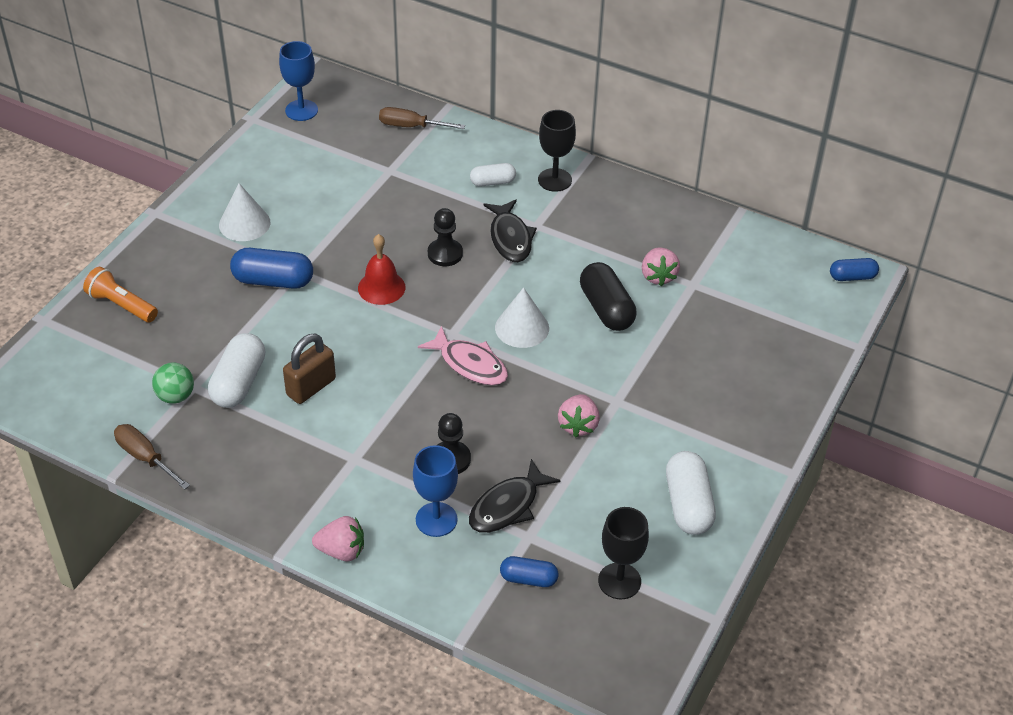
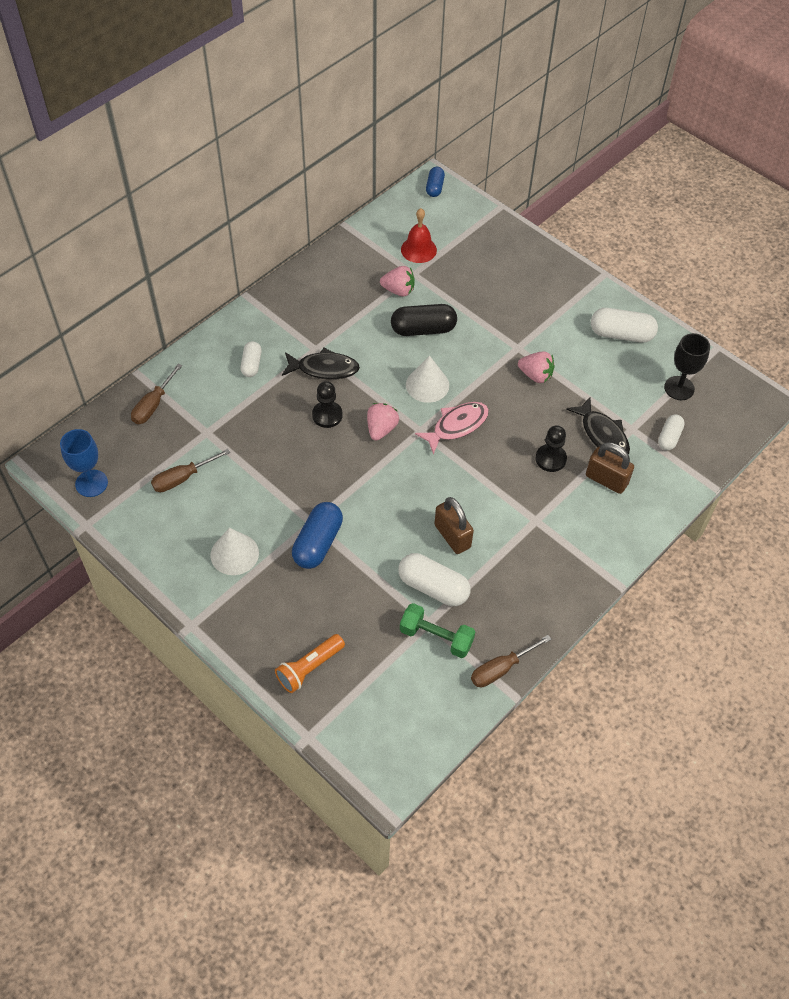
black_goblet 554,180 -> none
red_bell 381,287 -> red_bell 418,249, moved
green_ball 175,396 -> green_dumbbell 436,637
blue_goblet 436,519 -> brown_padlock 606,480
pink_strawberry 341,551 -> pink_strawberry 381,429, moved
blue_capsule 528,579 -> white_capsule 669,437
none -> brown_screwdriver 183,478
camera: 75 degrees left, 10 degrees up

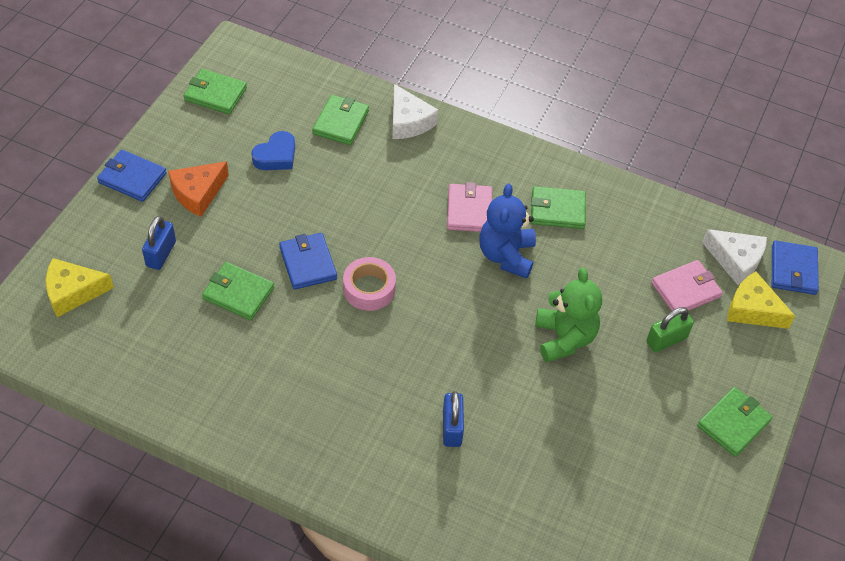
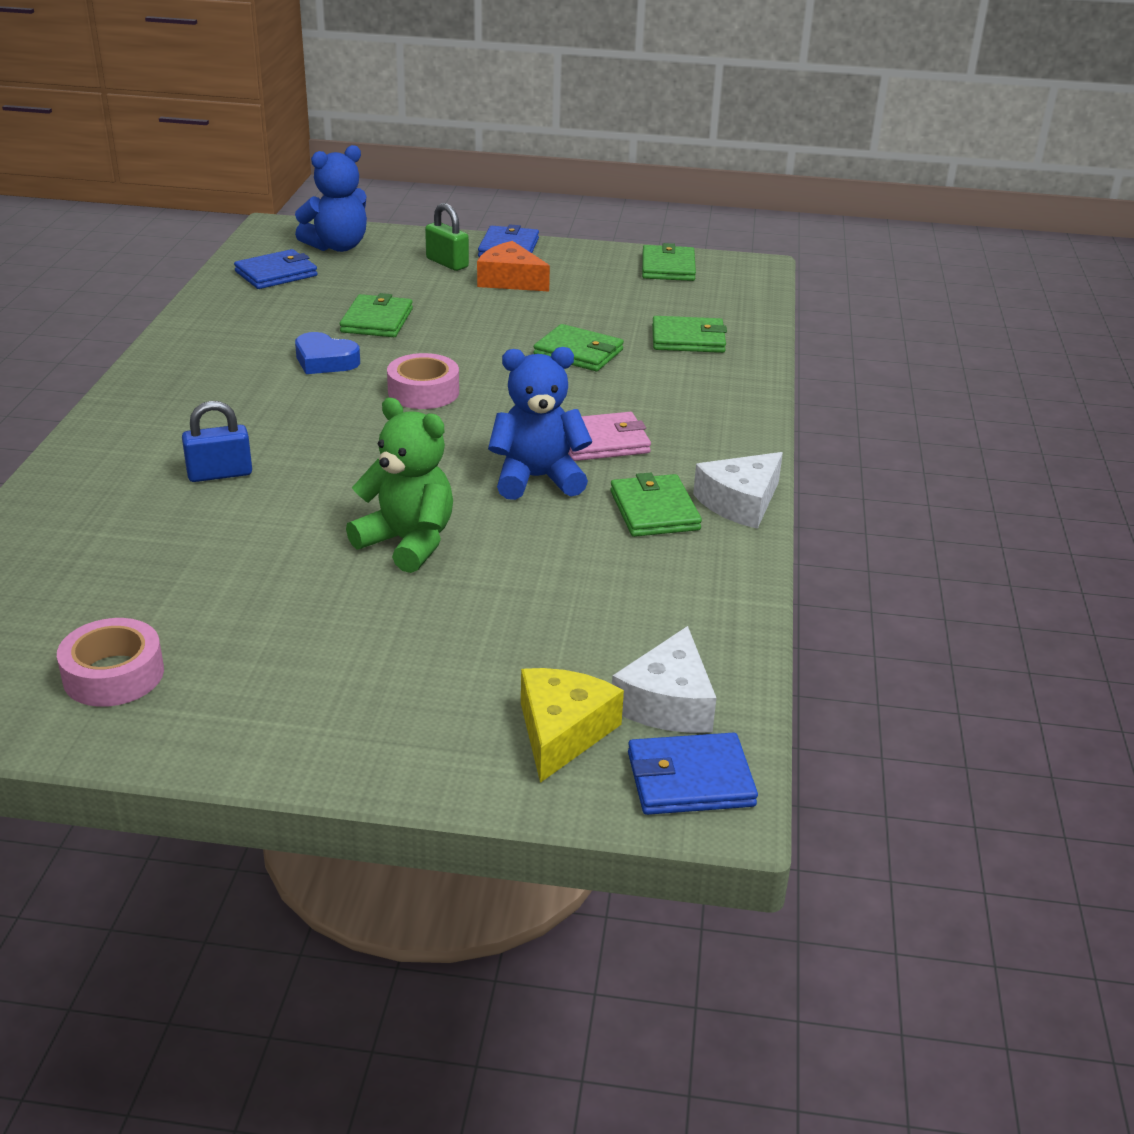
white_cheese 408,121 -> white_cheese 740,502, moved
blue_heart 276,156 -> blue_heart 325,361, moved
blue_padlock 161,254 -> none
blue_wallet 308,263 -> blue_wallet 276,274, moved
yellow_cheese 73,292 -> blue_teddy_bear 337,246
pink_wallet 685,290 -> none
green_teddy_bear 564,338 -> green_teddy_bear 407,543, 120 degrees counterclockwise
green_padlock 666,340 -> green_padlock 447,263, moved
green_wallet 733,423 -> green_wallet 578,352, moved
none -> pink_tape 113,674
camera: 75 degrees right, 20 degrees down

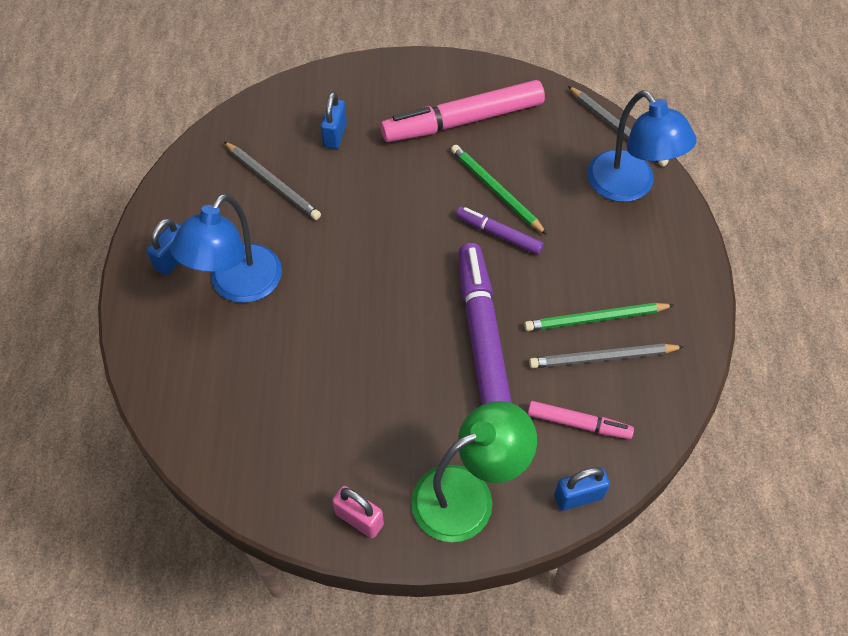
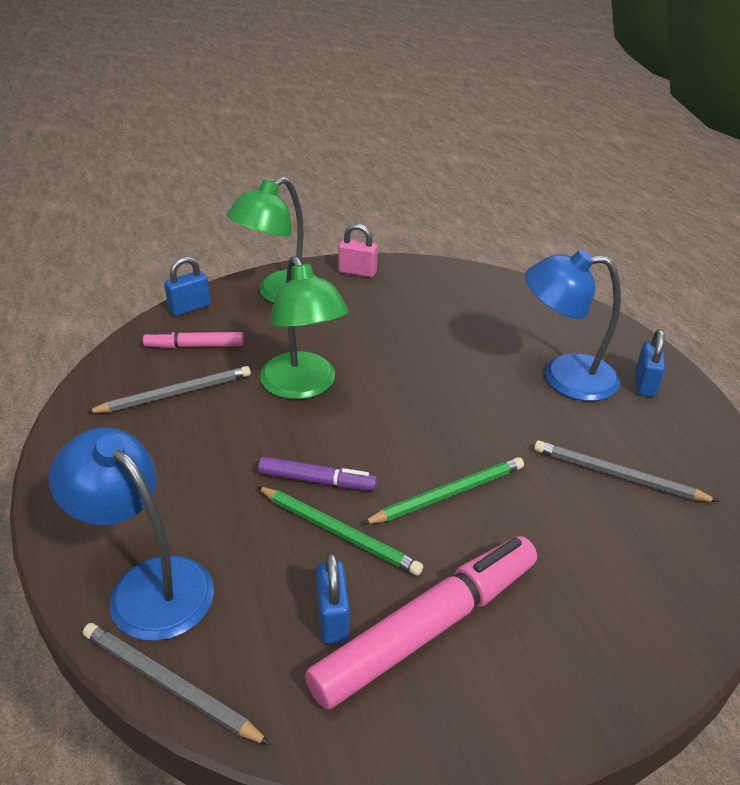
blue_padlock 335,135 -> blue_padlock 332,618, moved
blue_lamp 238,286 -> blue_lamp 564,376, 90 degrees counterclockwise
purple_marker 482,336 -> green_lamp 303,386
green_pencil 595,319 -> green_pencil 448,494, moved
camera: 160 degrees right, 20 degrees down

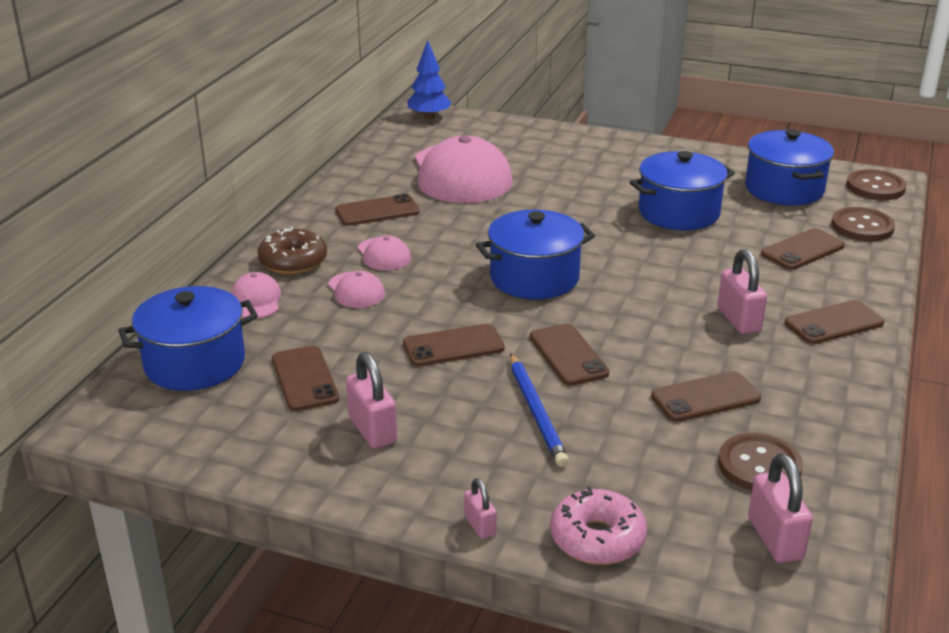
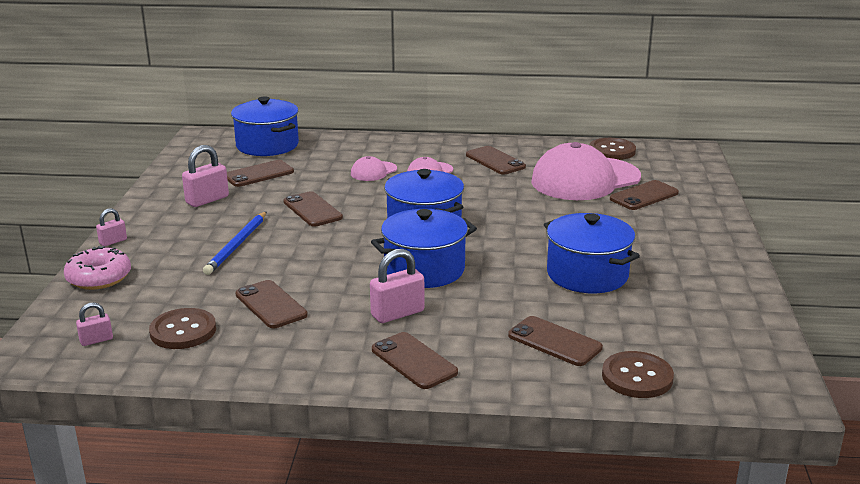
blue_tree 429,117 -> none
blue_pot 784,189 -> blue_pot 424,269, moved
brown_button 875,187 -> brown_button 612,151, moved
brown_donut 293,261 -> none
pink_cap 256,300 -> none
brown_phone 568,355 -> brown_phone 644,196, moved
blue_pencil 536,412 -> blue_pencil 237,245, 45 degrees counterclockwise
pink_padlock 775,539 -> pink_padlock 96,340, x0.57
camera: 75 degrees right, 5 degrees down

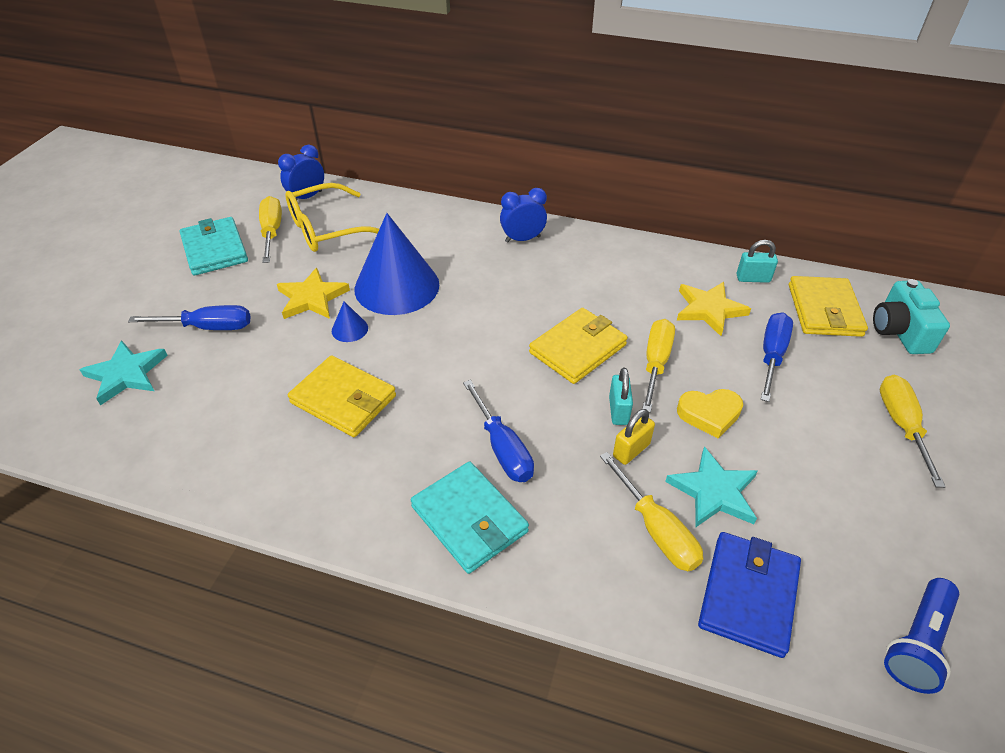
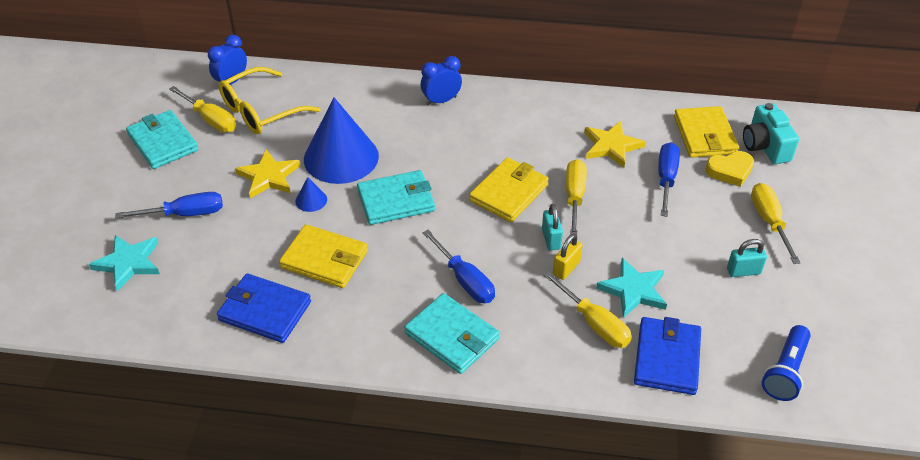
yellow_screwdriver 272,232 -> yellow_screwdriver 210,119, 150 degrees clockwise
turquoise_padlock 753,278 -> turquoise_padlock 743,271, moved
yellow_heart 709,414 -> yellow_heart 730,171, moved
none -> turquoise_wallet 396,200
none -> blue_wallet 265,311
camera: 10 degrees left, 0 degrees up

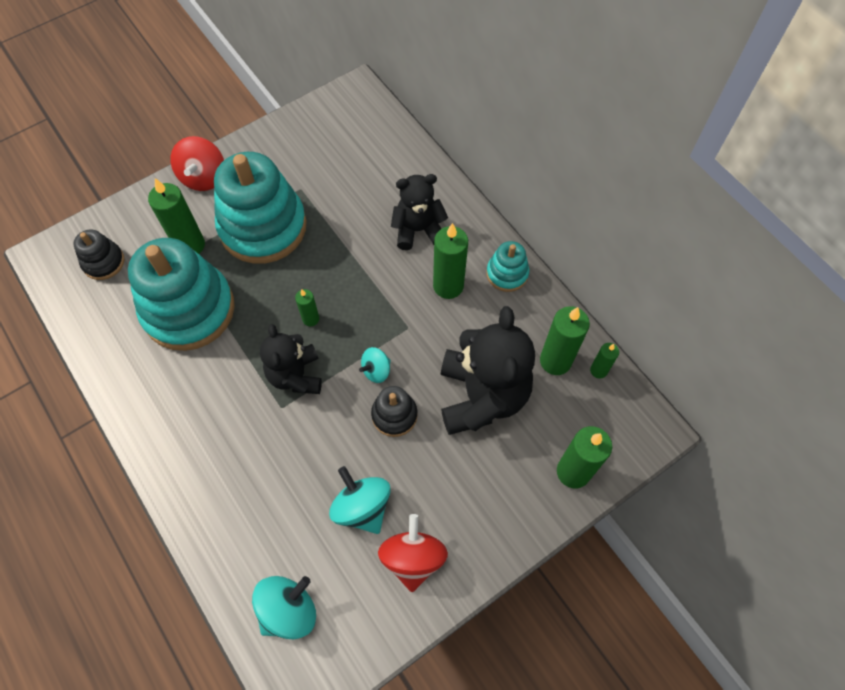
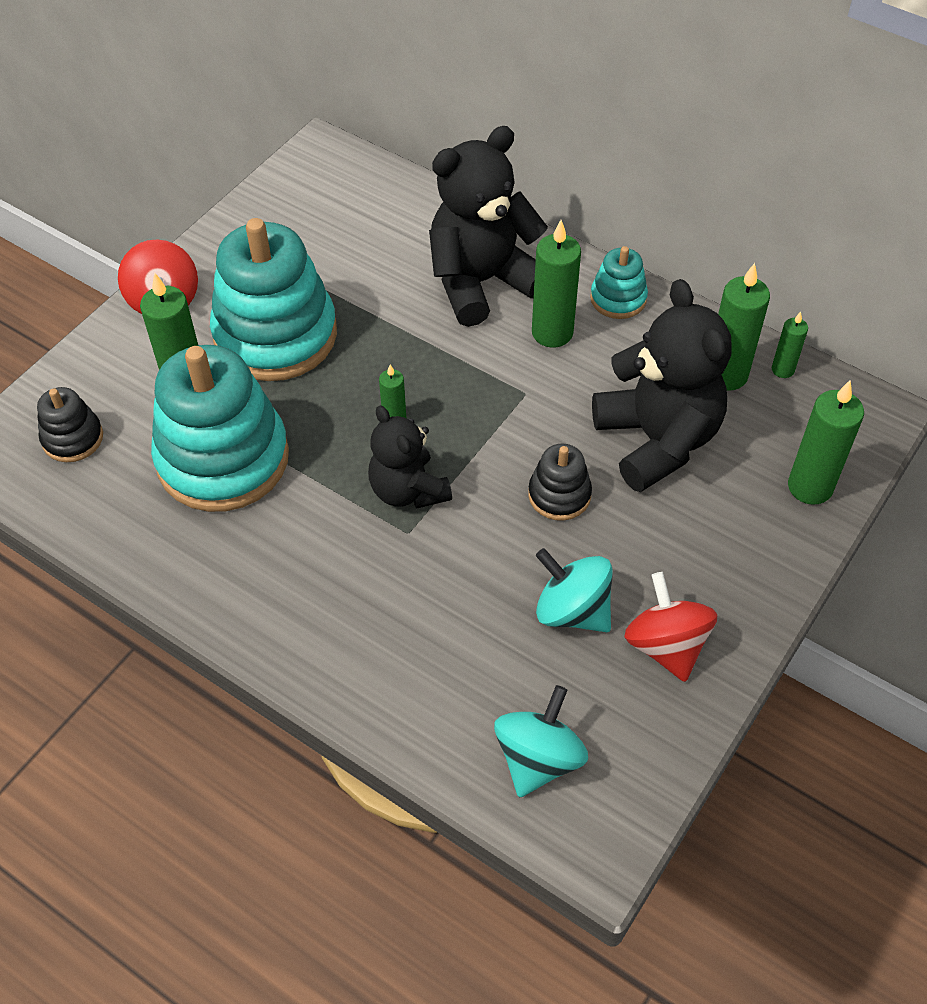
black_teddy_bear 418,230 -> black_teddy_bear 481,282, x1.63
turquoise_spinning_top 376,370 -> none
camera: 20 degrees left, 10 degrees down

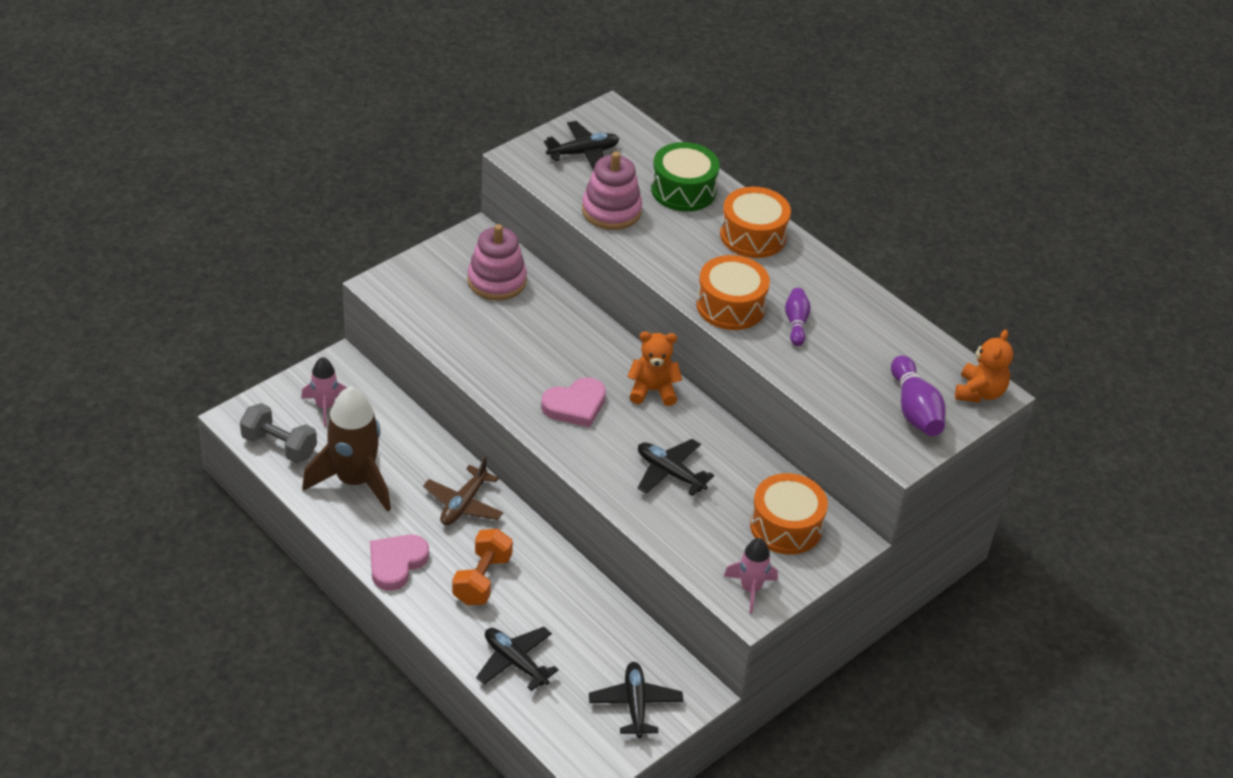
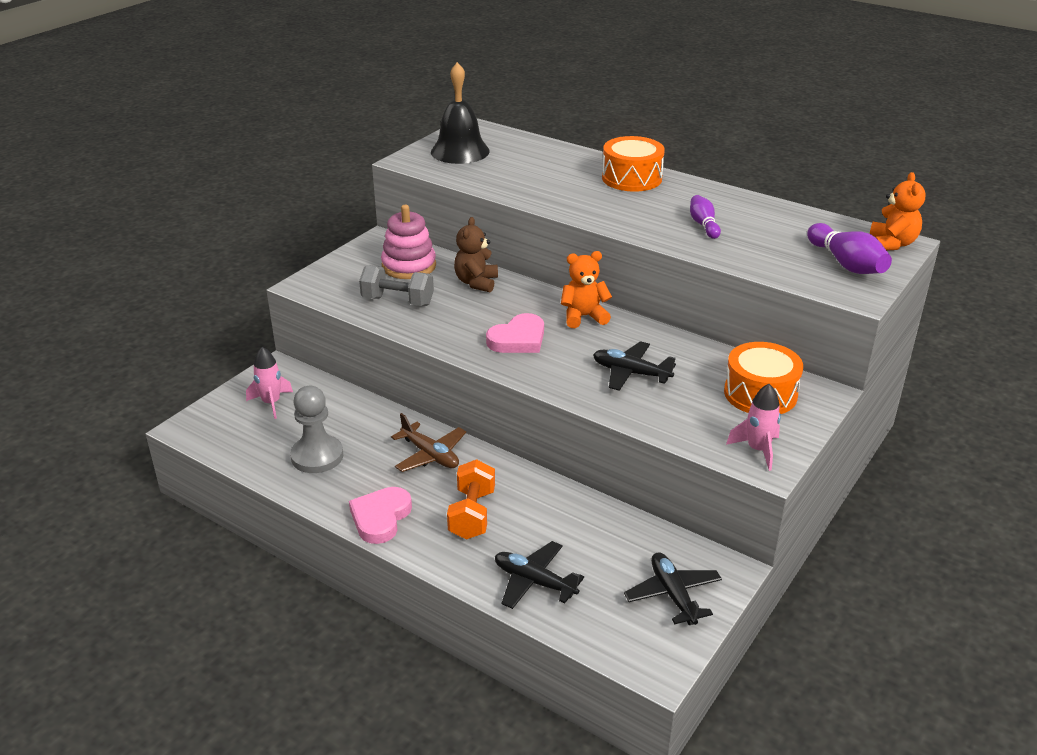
black_plane 583,153 -> black_bell 460,151
green_drum 683,190 -> none
pink_stacking_toy 611,211 -> none
orange_drum 730,306 -> none
brown_rocket 355,481 -> grey_pawn 317,456
grey_dumbbell 279,446 -> grey_dumbbell 398,301, moved
brown_plane 463,504 -> brown_plane 430,455, 60 degrees counterclockwise
none -> brown_teddy_bear 476,282
camera: 10 degrees left, 10 degrees down

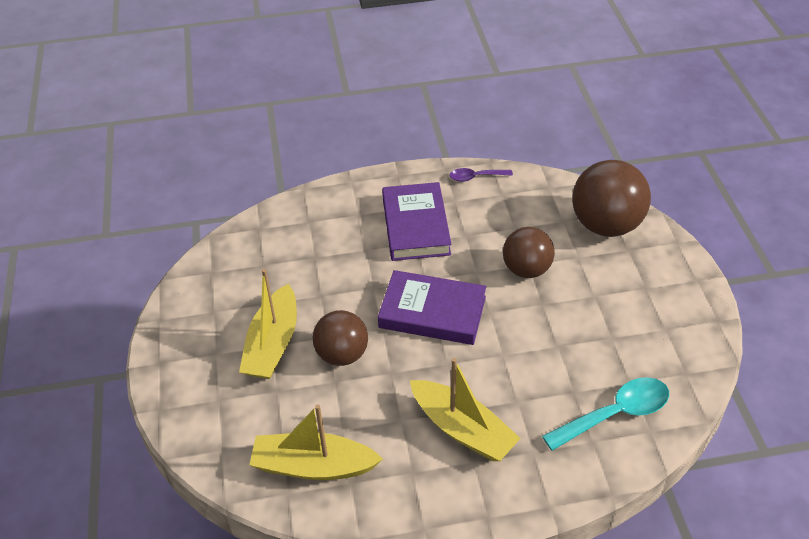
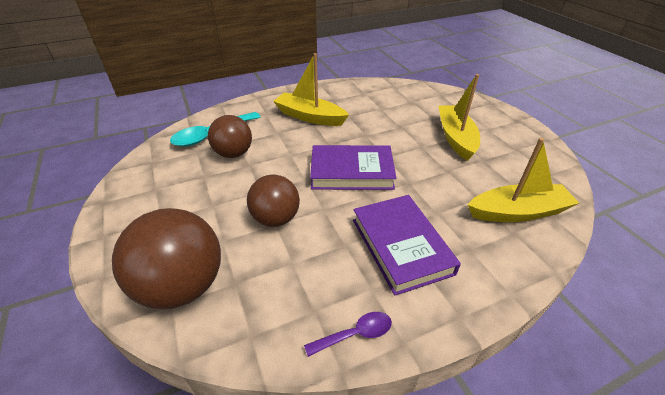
brown_ball 342,354 -> brown_ball 234,154, moved
yellow_boat 313,466 -> yellow_boat 518,212, moved
camera: 165 degrees right, 5 degrees down

